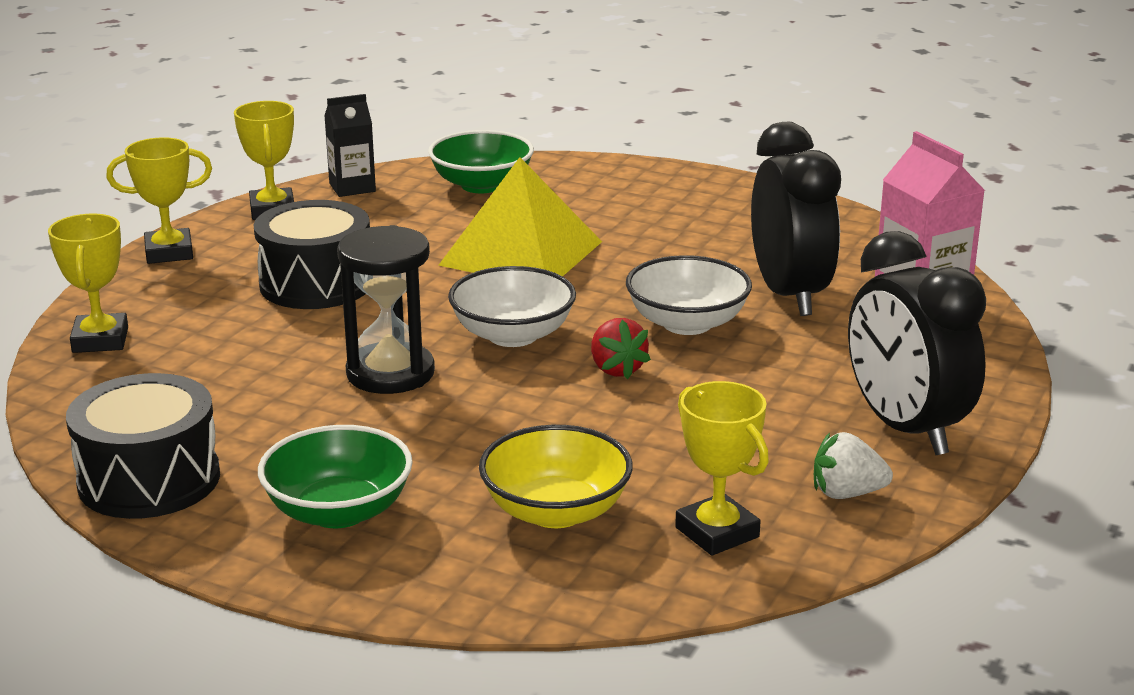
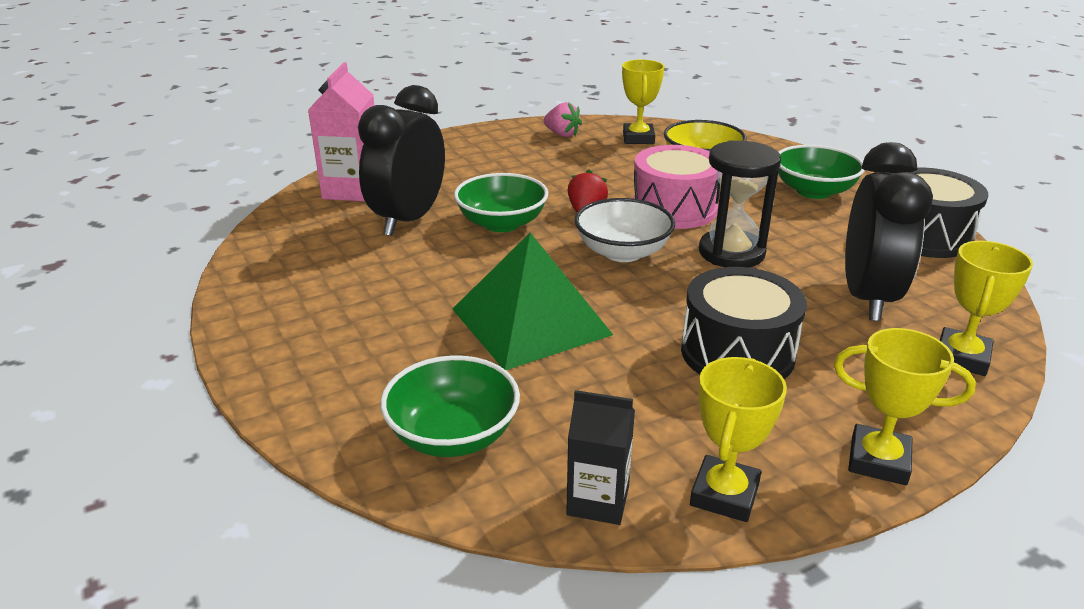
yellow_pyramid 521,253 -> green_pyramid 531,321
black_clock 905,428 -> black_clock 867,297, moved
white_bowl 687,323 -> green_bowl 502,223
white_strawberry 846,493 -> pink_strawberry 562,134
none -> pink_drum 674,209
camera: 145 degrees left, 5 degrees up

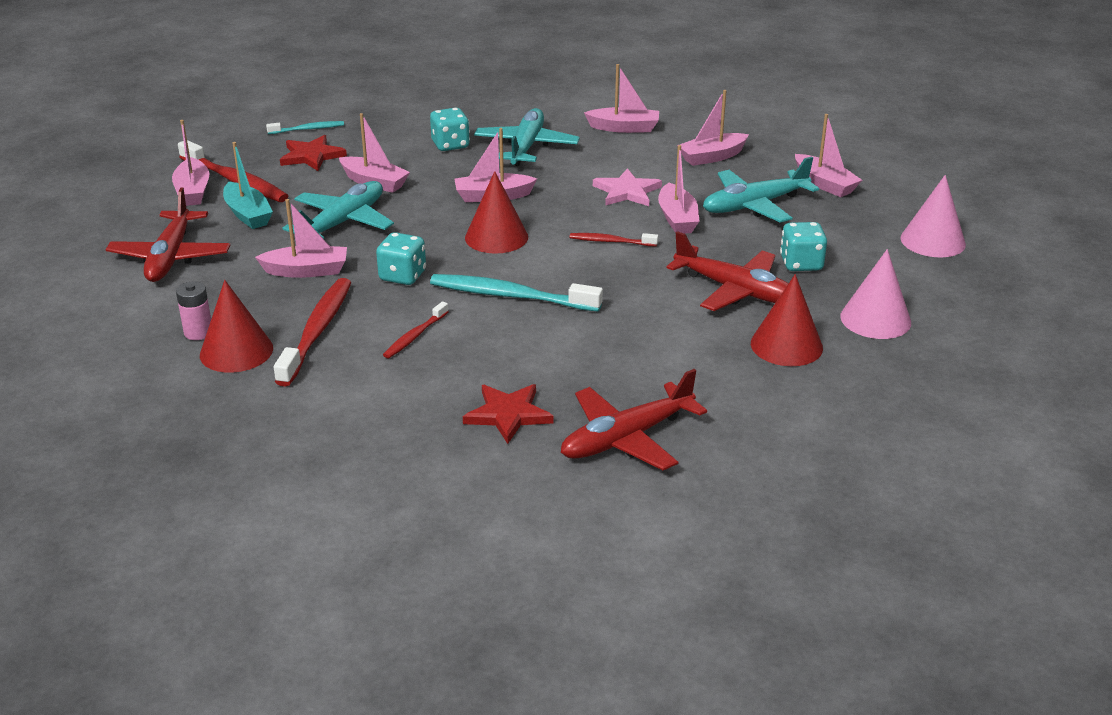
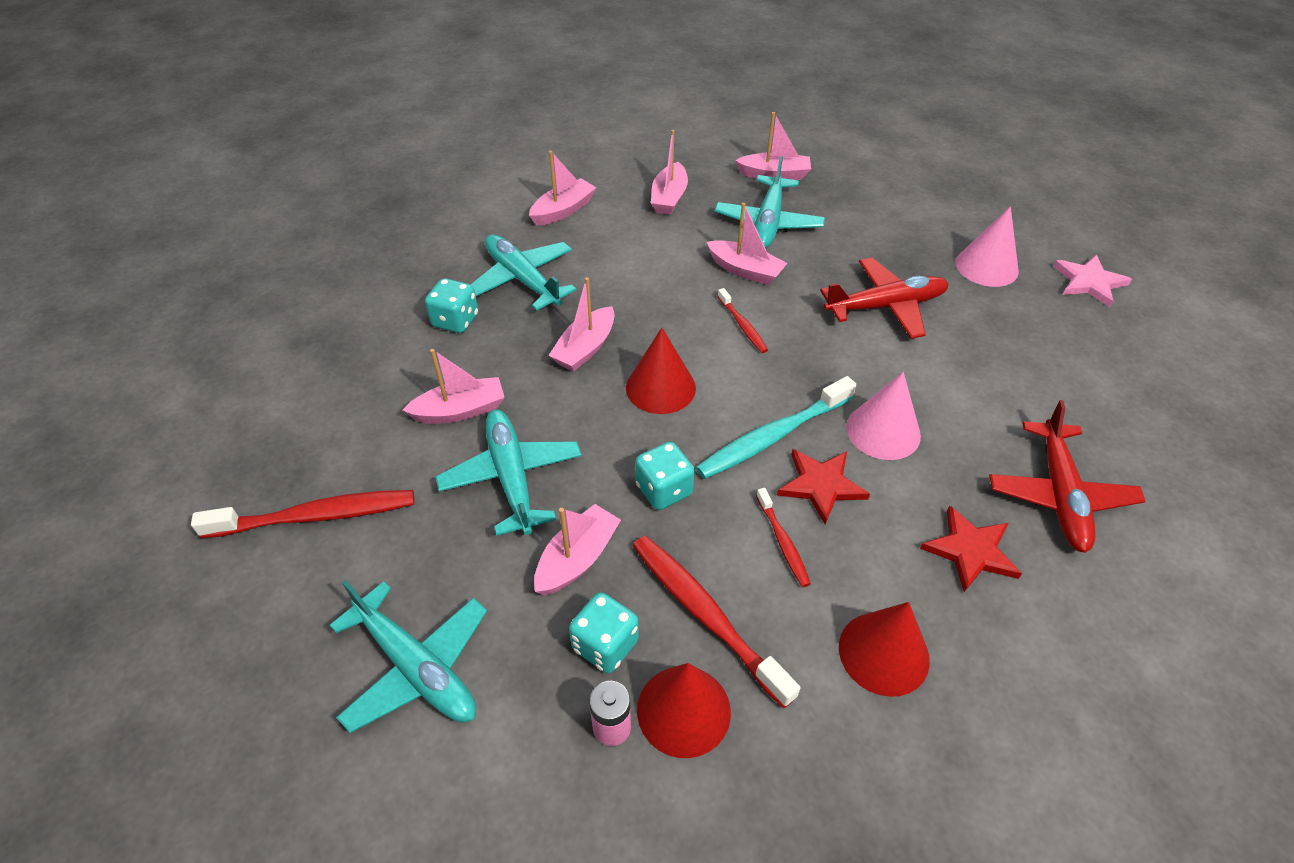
pink_boat 193,191 -> none
turquoise_toothbrush 308,129 -> none
red_star 311,156 -> red_star 821,485, moved
turquoise_boat 248,214 -> none
pink_star 627,191 -> pink_star 1089,282, moved
pink_cone 932,241 -> pink_cone 883,431, moved
red_plane 171,257 -> turquoise_plane 416,667
turquoise_dice 801,264 -> turquoise_dice 605,645, moved
red_toothbrush 611,241 -> red_toothbrush 742,326, 75 degrees counterclockwise
red_cone 786,345 -> red_cone 883,653, moved
camera: 50 degrees left, 15 degrees up

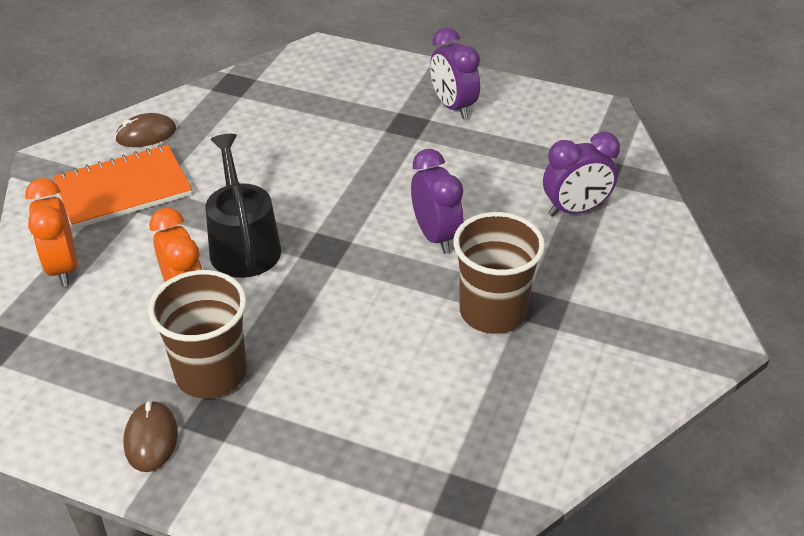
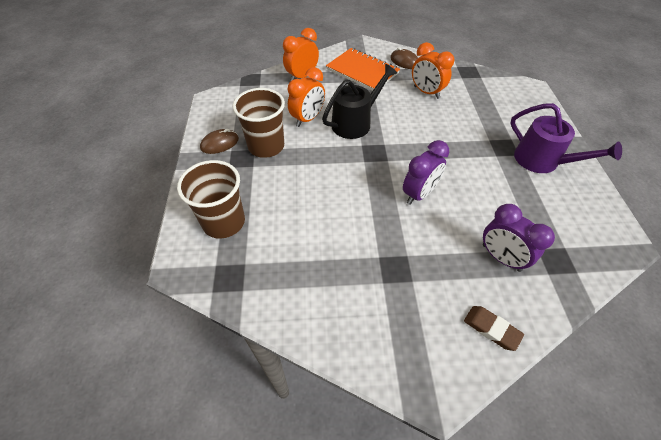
purple_clock 453,107 -> purple_watering_can 542,161
brown_cup 492,312 -> brown_cup 224,222, moved
none -> orange_clock 426,92
none -> brown_eraser 491,329
camera: 65 degrees right, 10 degrees up

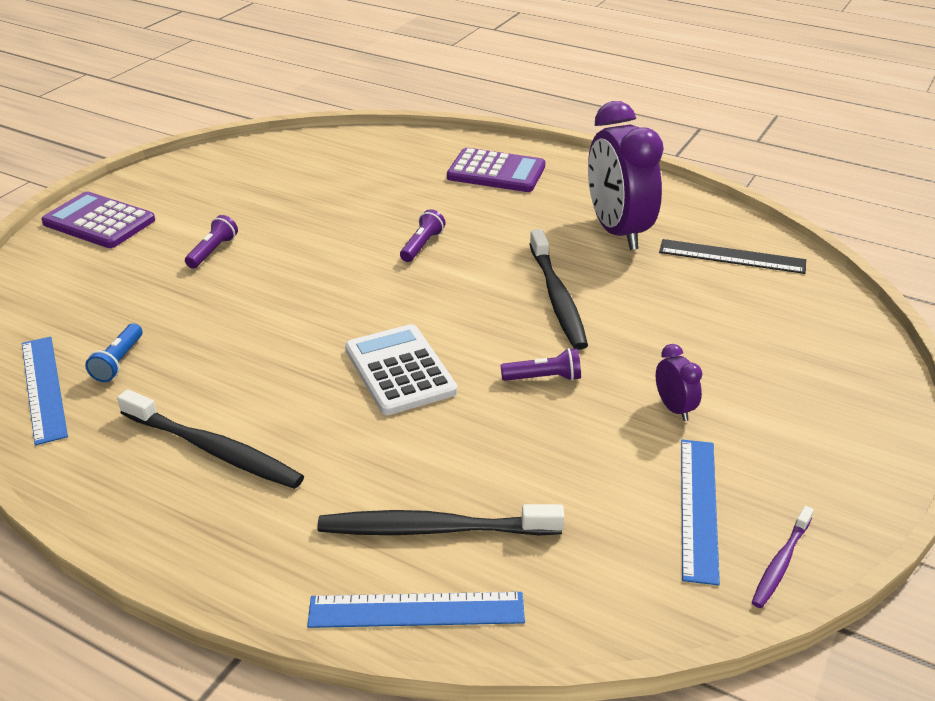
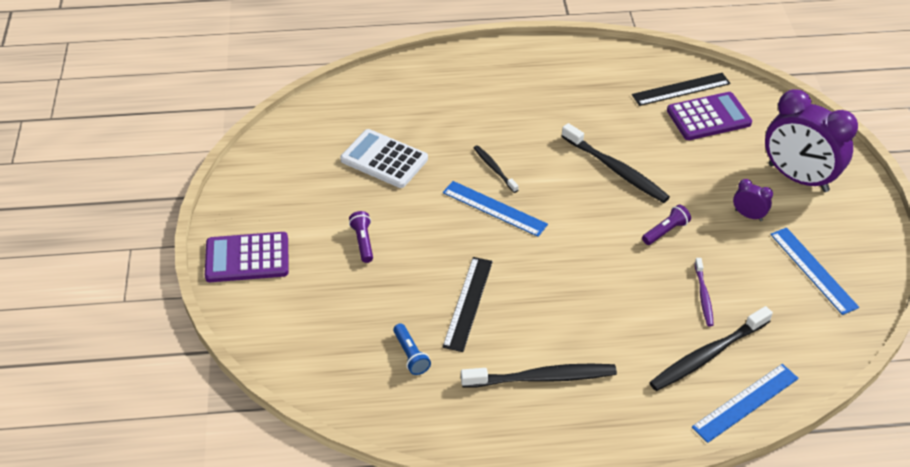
purple_clock 617,231 -> purple_clock 798,178, moved
purple_calculator 496,172 -> purple_calculator 708,117, moved
purple_flashlight 422,245 -> black_toothbrush 494,169
white_calculator 399,370 -> white_calculator 384,159, moved
blue_ruler 43,388 -> blue_ruler 494,208, moved
purple_toothbrush 780,563 -> purple_toothbrush 703,296, moved
none -> black_ruler 468,303
camera: 35 degrees left, 10 degrees up

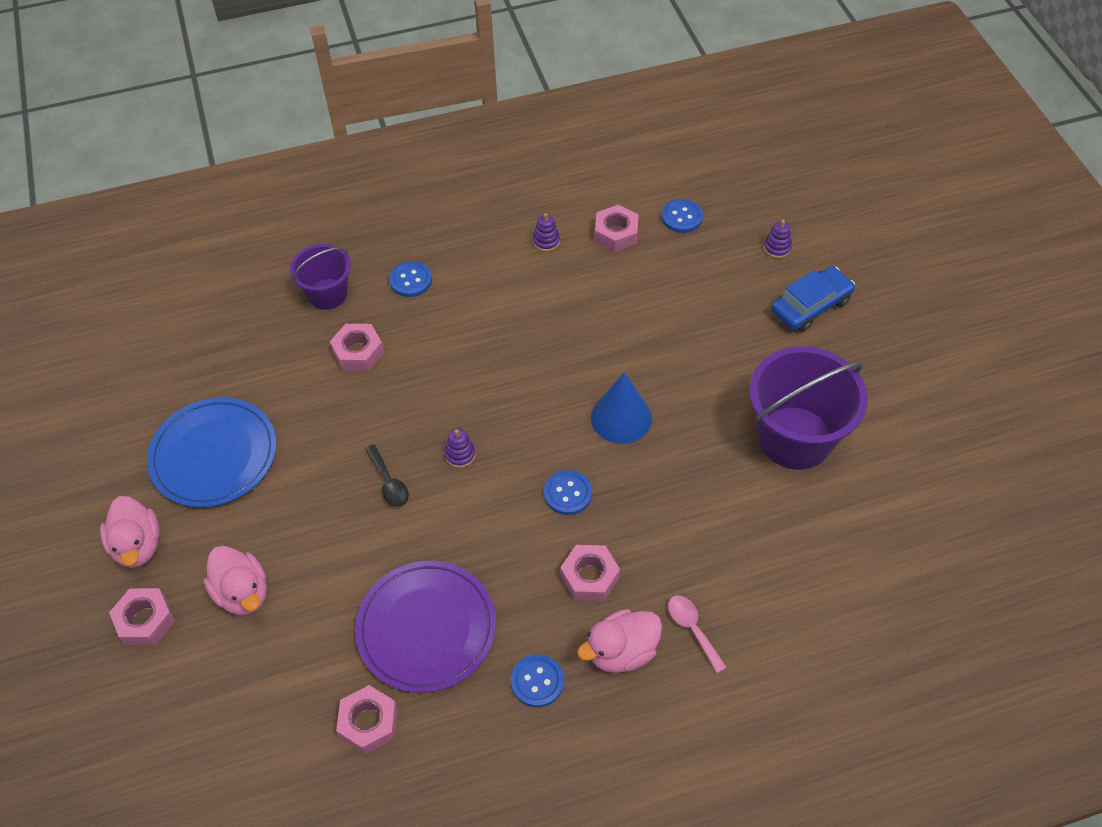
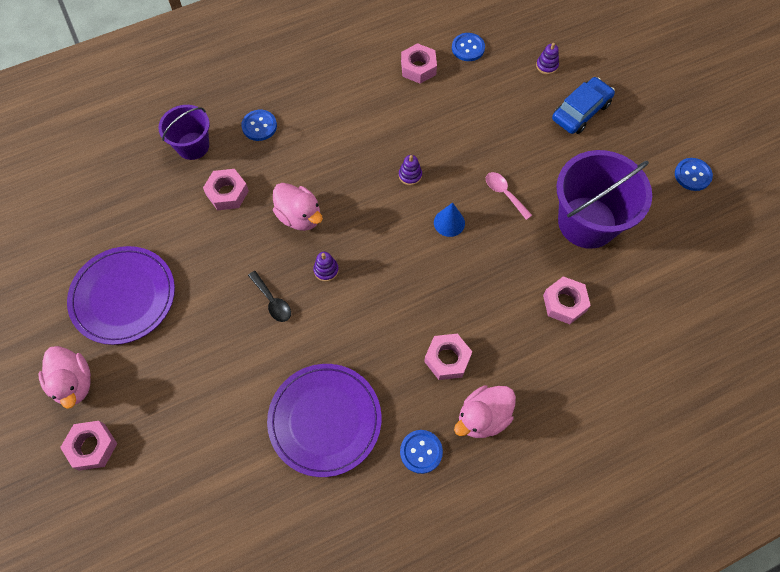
purple_stacking_toy 546,241 -> purple_stacking_toy 410,175, moved
blue_cone 621,418 -> blue_cone 449,222, x0.64
blue_plate 214,455 -> purple_plate 123,296
blue_button 568,493 -> blue_button 692,175, moved
pink_duck 242,593 -> pink_duck 299,216, moved
pink_spoon 692,629 -> pink_spoon 504,194, moved
pink_nut 369,723 -> pink_nut 564,303, moved
camera: 10 degrees left, 10 degrees up

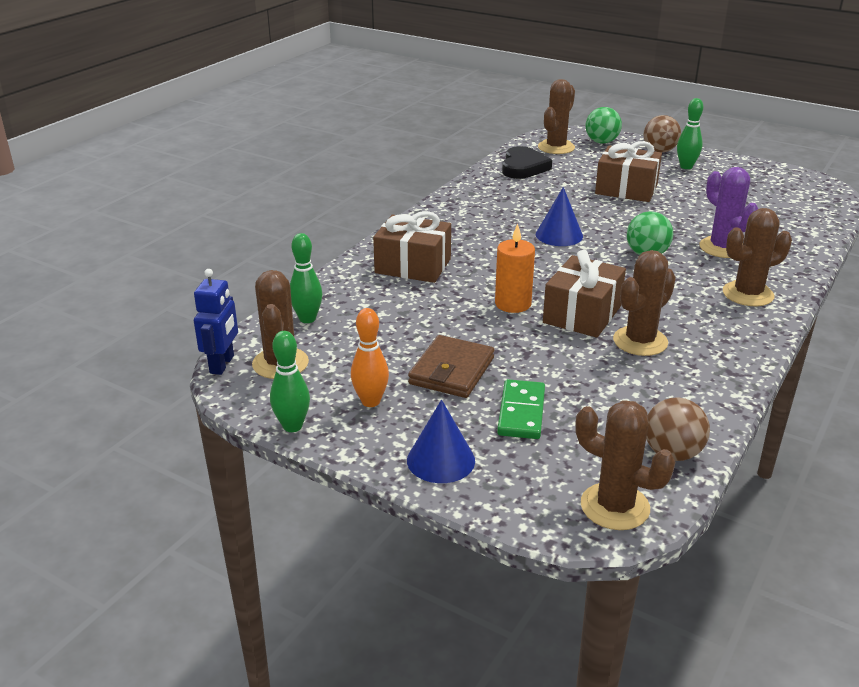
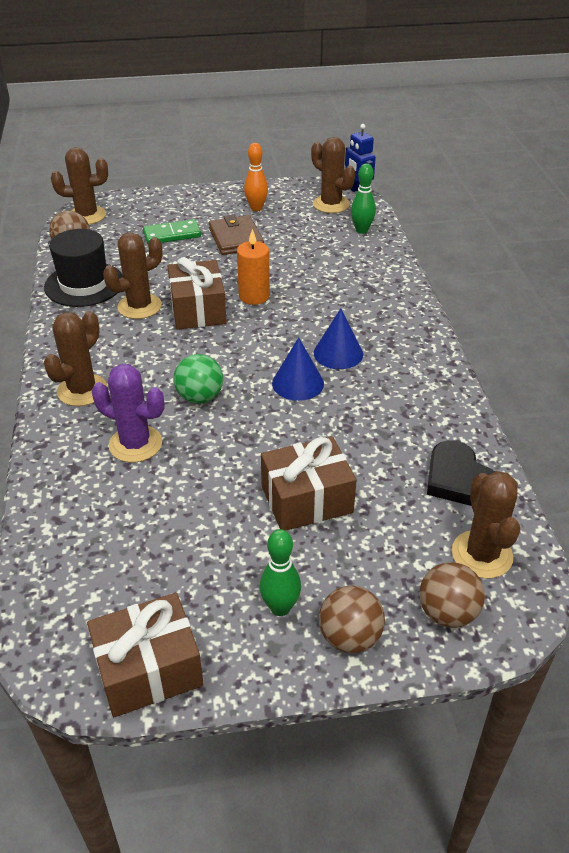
green_ball 601,142 -> brown_ball 447,613
brown_gift 413,266 -> brown_gift 149,669, moved
brown_cactus 640,341 -> brown_cactus 139,306, 45 degrees clockwise
green_bowling_pin 292,426 -> none
green_domino 521,412 -> green_domino 172,235, 75 degrees counterclockwise
blue_cone 441,460 -> blue_cone 338,353, moved
none -> black_hat 84,284
camera: 140 degrees right, 10 degrees up

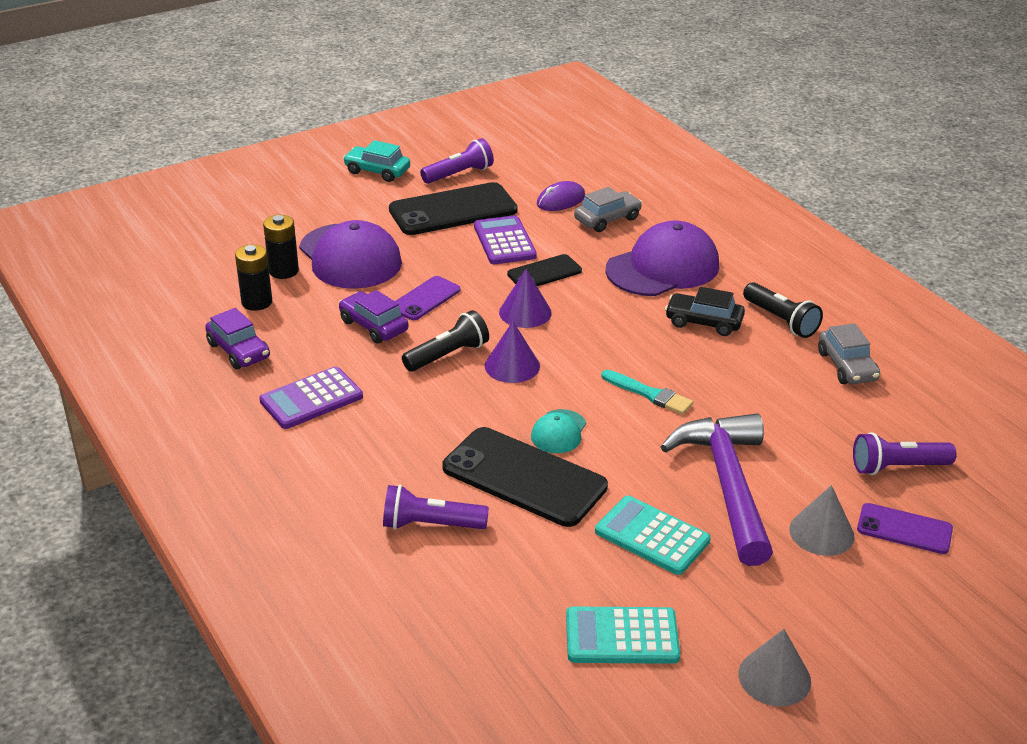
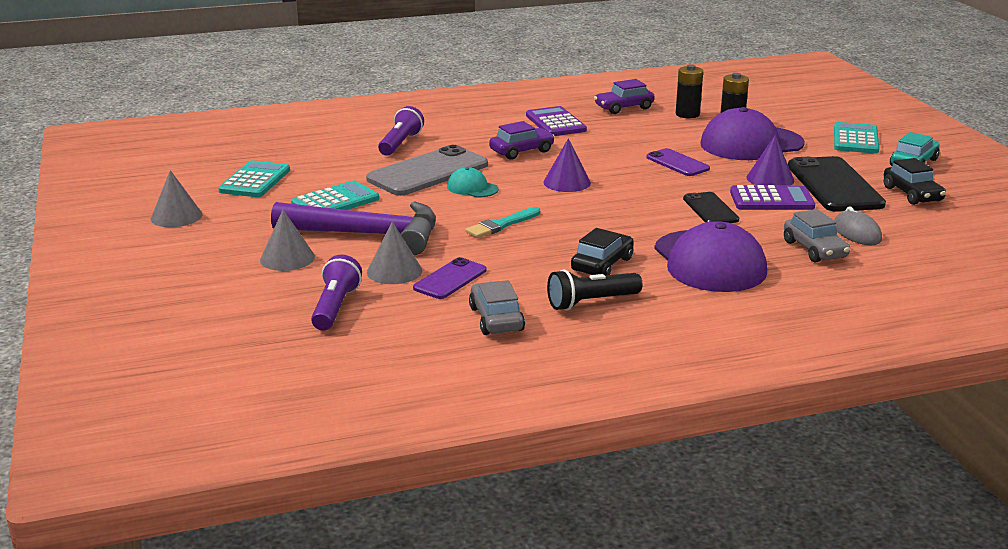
purple_flashlight 459,174 -> black_car 912,194
purple_mouse 560,200 -> grey_mouse 857,233
purple_cone 525,312 -> purple_cone 770,179, moved
purple_car 373,326 -> purple_car 521,151, moved
black_flashlight 448,355 -> none
grey_car 847,366 -> grey_car 496,319, 75 degrees clockwise
black_phone 524,477 -> grey_phone 428,172
purple_phone 904,529 -> purple_phone 450,279, moved
none -> turquoise_calculator 855,139
none -> grey_cone 394,271
camera: 105 degrees right, 10 degrees down

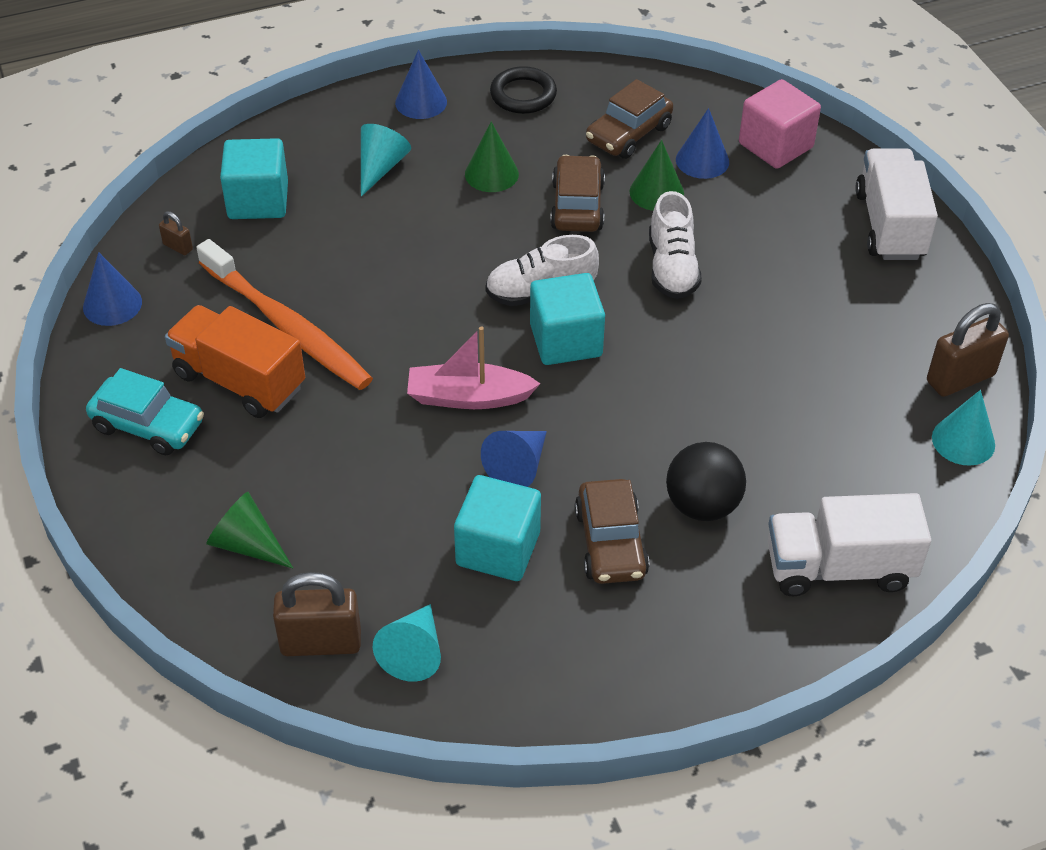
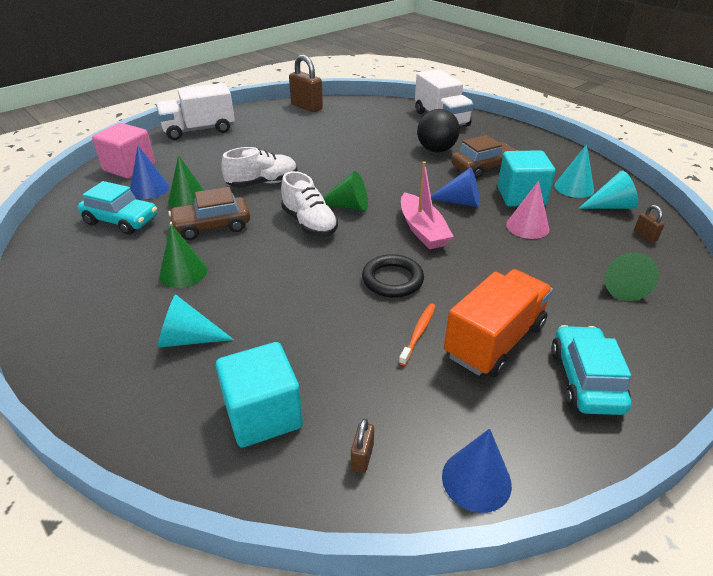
blue_cone 421,102 -> none
black_ring 523,95 -> black_ring 392,280, moved
brown_car 628,134 -> turquoise_car 121,221
orange_toothbrush 288,327 -> orange_toothbrush 418,332, x0.40
turquoise_cube 566,340 -> green_cone 348,206
orange_truck 239,381 -> orange_truck 494,341, 150 degrees counterclockwise
turquoise_cone 963,441 -> turquoise_cone 574,188, moved
brown_padlock 321,643 -> brown_padlock 645,236, x0.48
none -> pink_cone 527,226
camera: 110 degrees left, 10 degrees down

